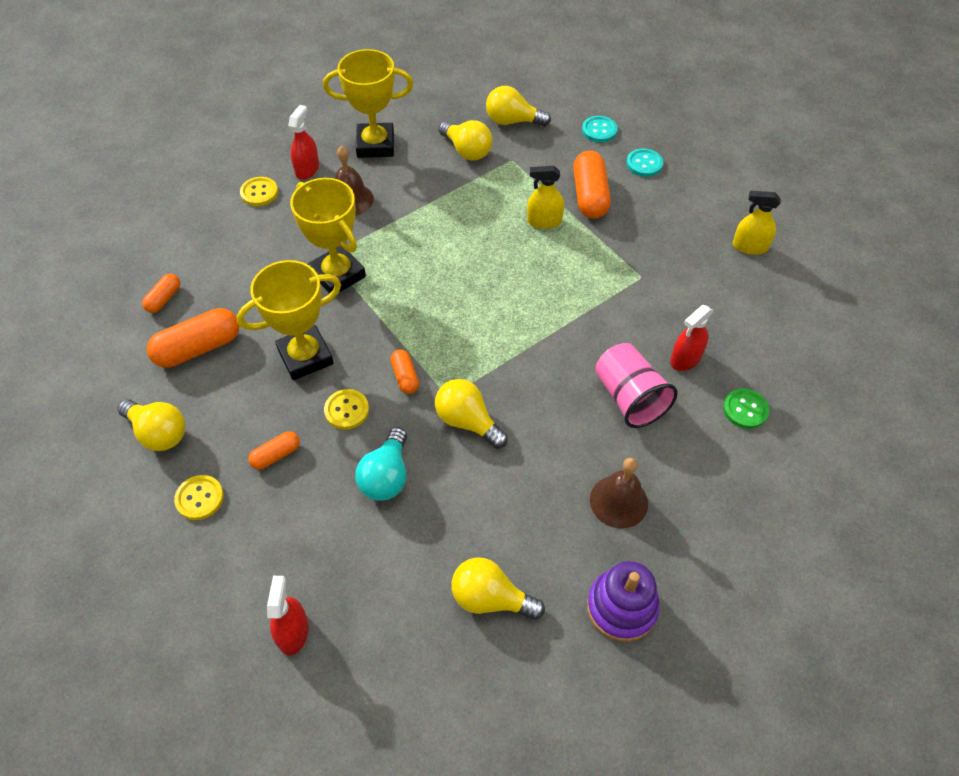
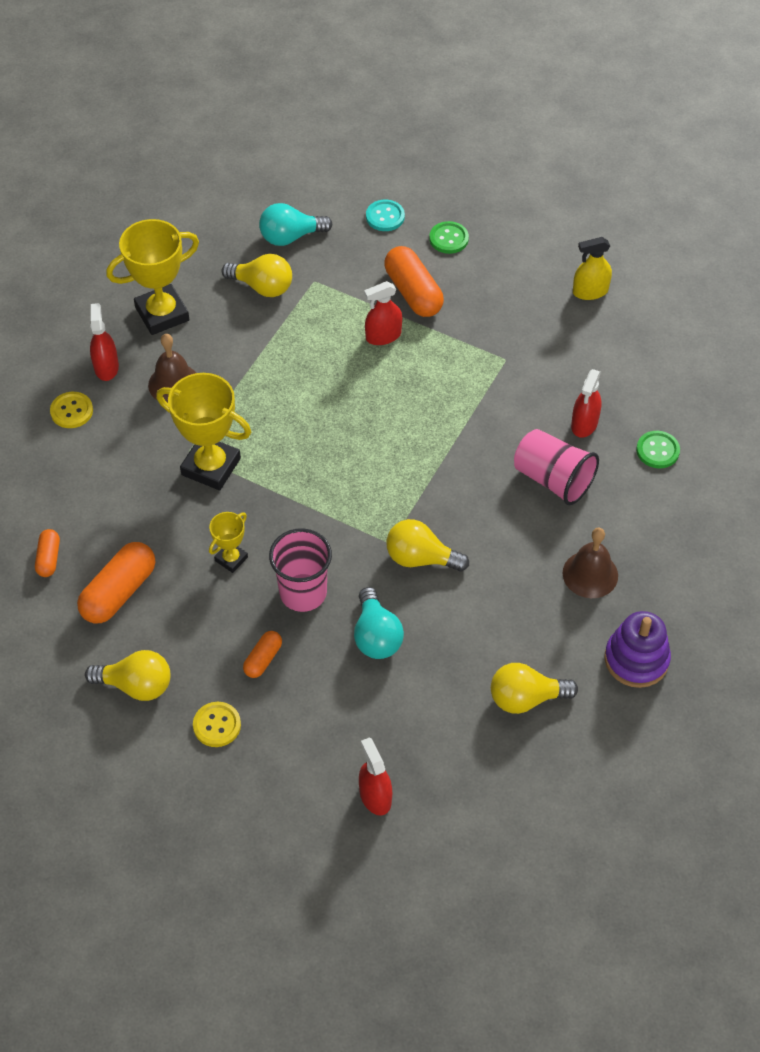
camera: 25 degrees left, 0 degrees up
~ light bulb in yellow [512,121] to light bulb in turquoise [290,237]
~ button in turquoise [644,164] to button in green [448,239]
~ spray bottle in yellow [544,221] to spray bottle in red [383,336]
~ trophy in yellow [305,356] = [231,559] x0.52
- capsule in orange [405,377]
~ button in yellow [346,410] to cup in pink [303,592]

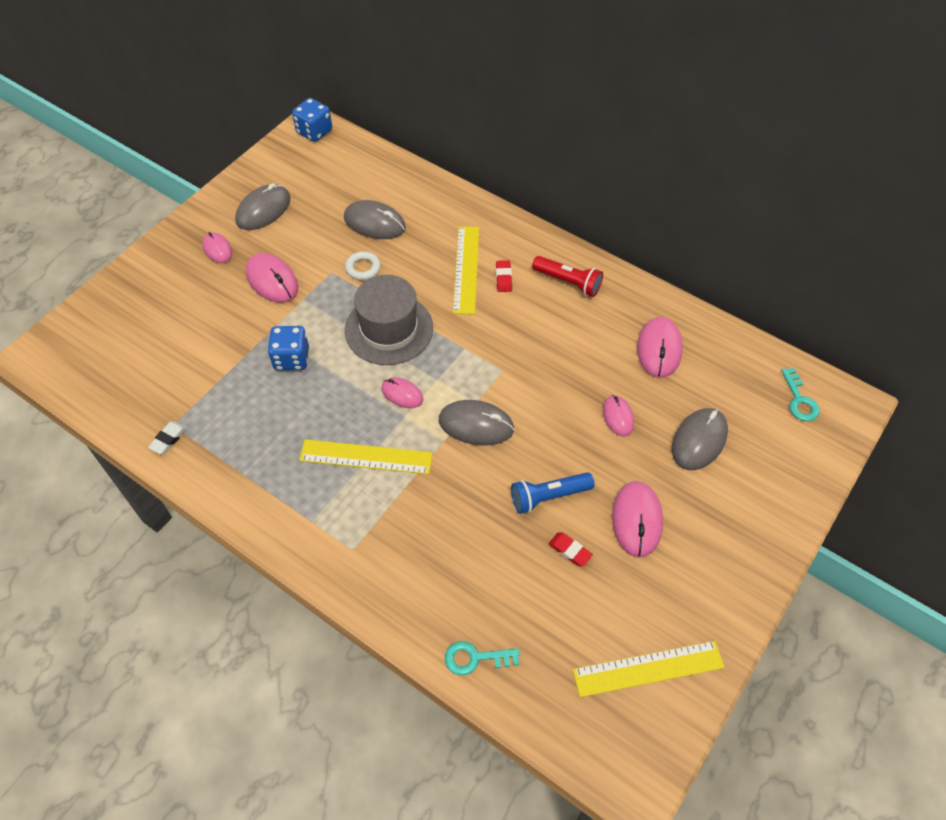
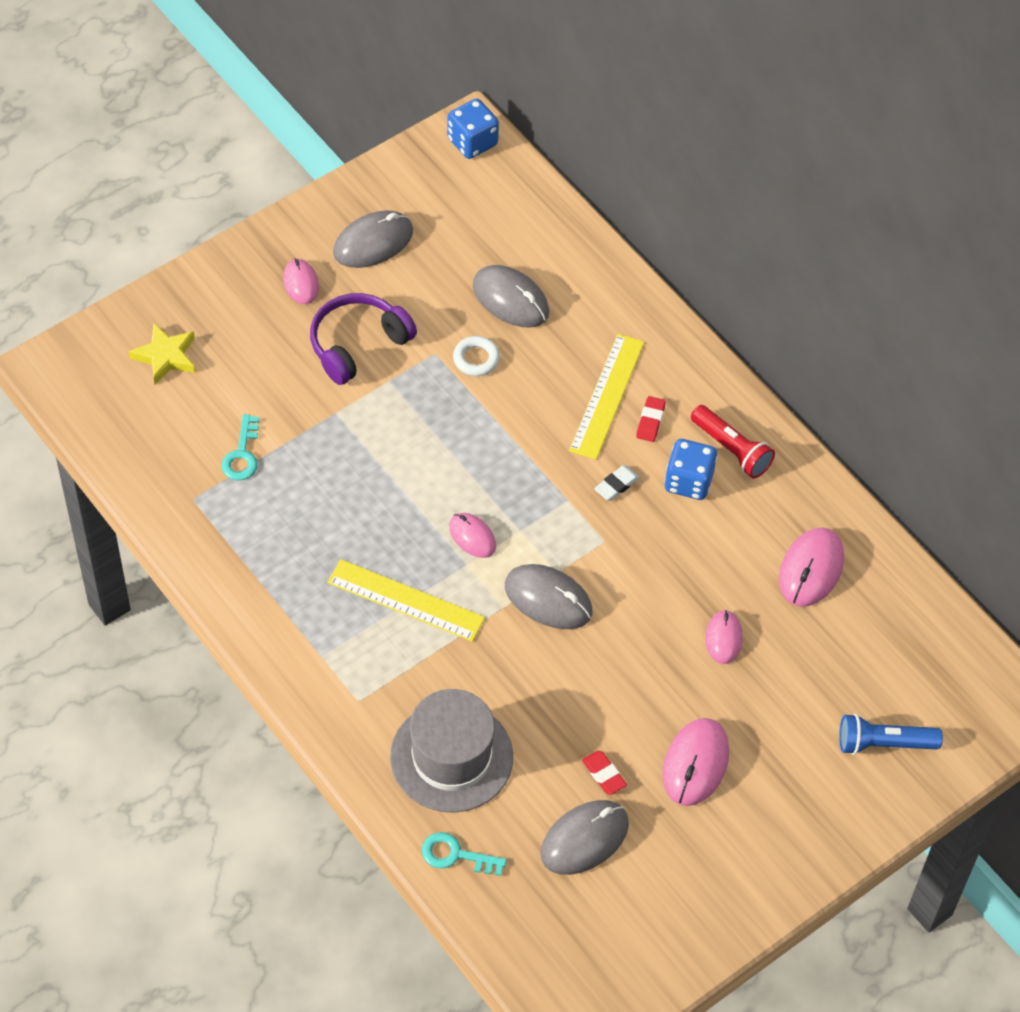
camera: 15 degrees right, 0 degrees up
~ mouse in pink [272,280] to headphones in purple [358,344]
~ hat in grey [389,329] to [451,757]
~ dice in blue [291,358] to [688,481]
~ key in turquoise [799,400] to [242,454]
~ mouse in grey [699,440] to [584,839]
~ eraser in white [168,439] to [616,485]
~ flashlight in blue [549,496] to [884,743]
- ruler in yellow [648,668]
+ star in yellow [165,356]

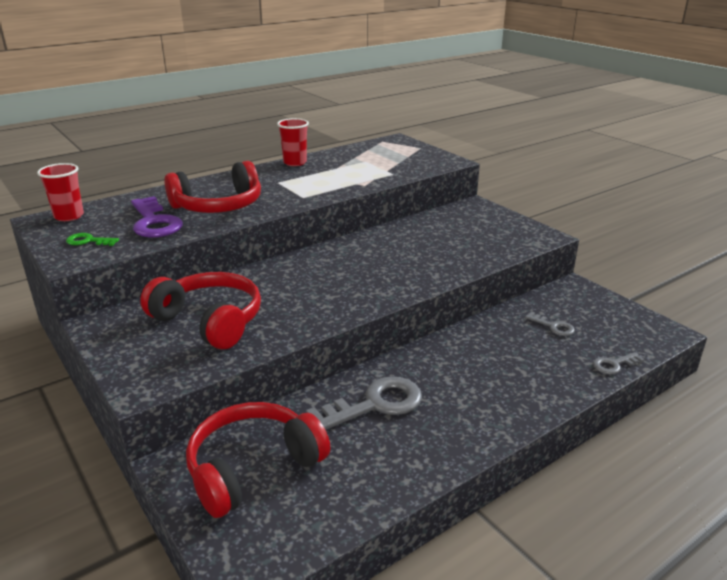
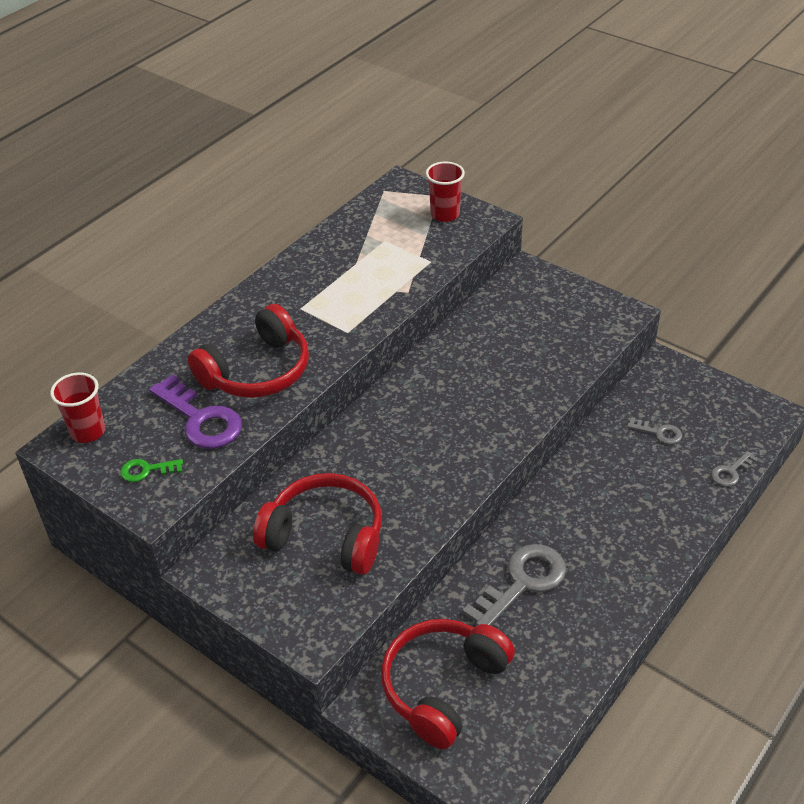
camera: 15 degrees left, 15 degrees up
~ cup in red [295,162] to [445,214]

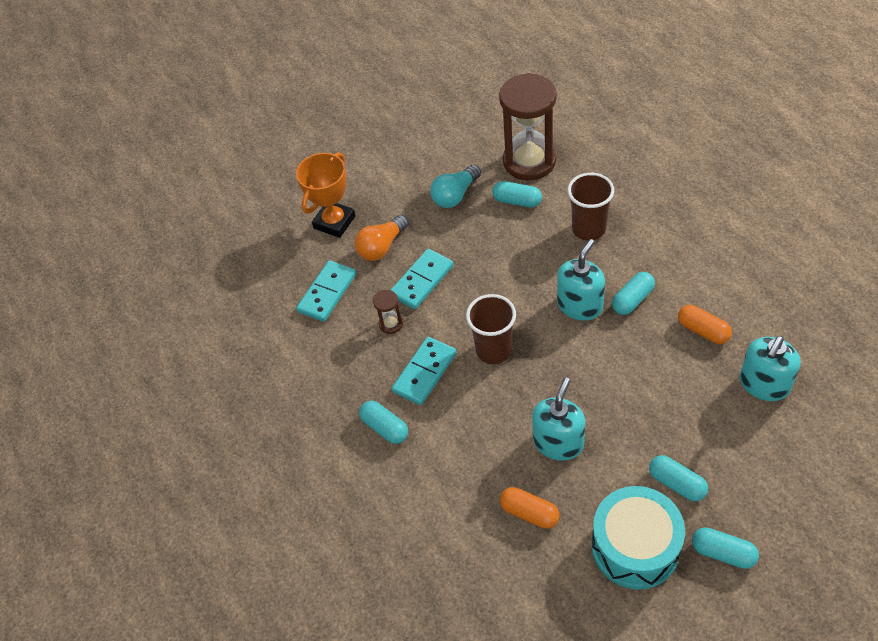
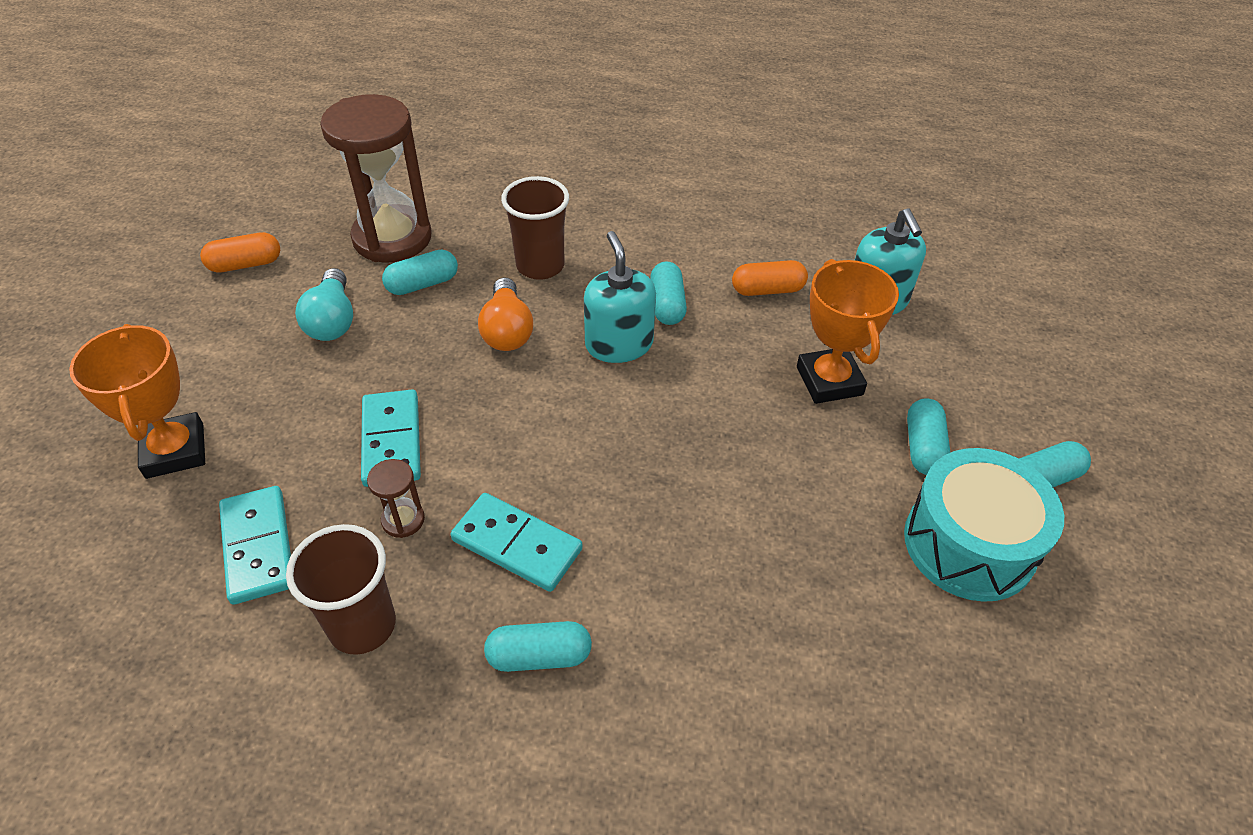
camera: 55 degrees left, 5 degrees down
~ light bulb in orange [382,246] to [507,330]
~ cup in brown [494,350] to [362,625]
~ domino in turquoise [424,372] = [516,545] 45 degrees counterclockwise
- soap dispenser in turquoise [558,442]
~ capsule in turquoise [676,483] = [923,447] 75 degrees counterclockwise
~ capsule in orange [529,513] to [245,264]
+ trophy in orange [829,381]

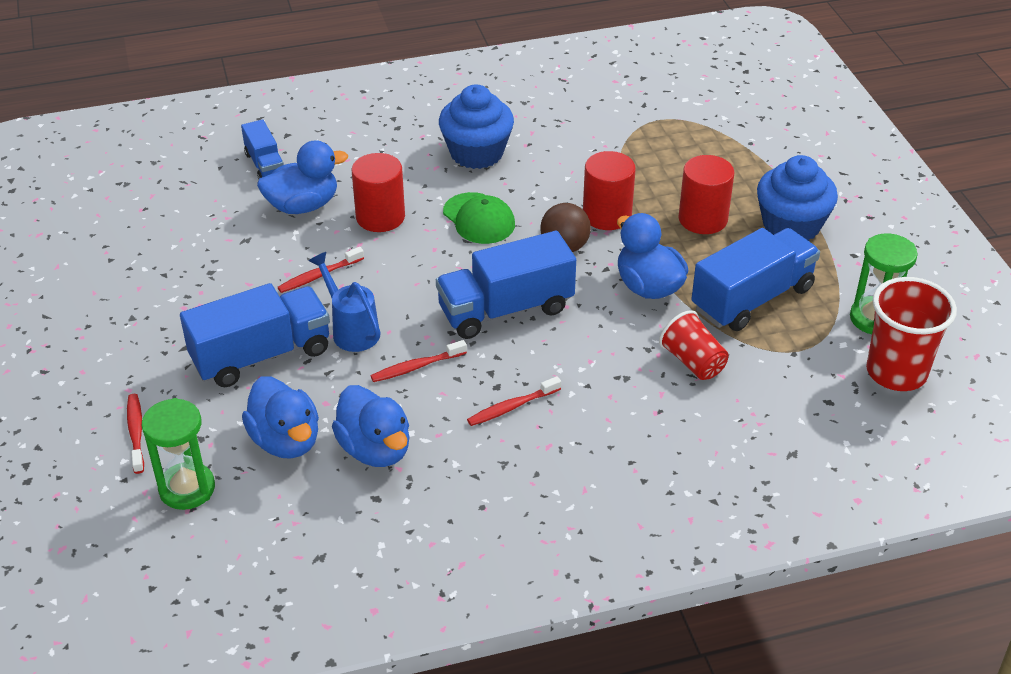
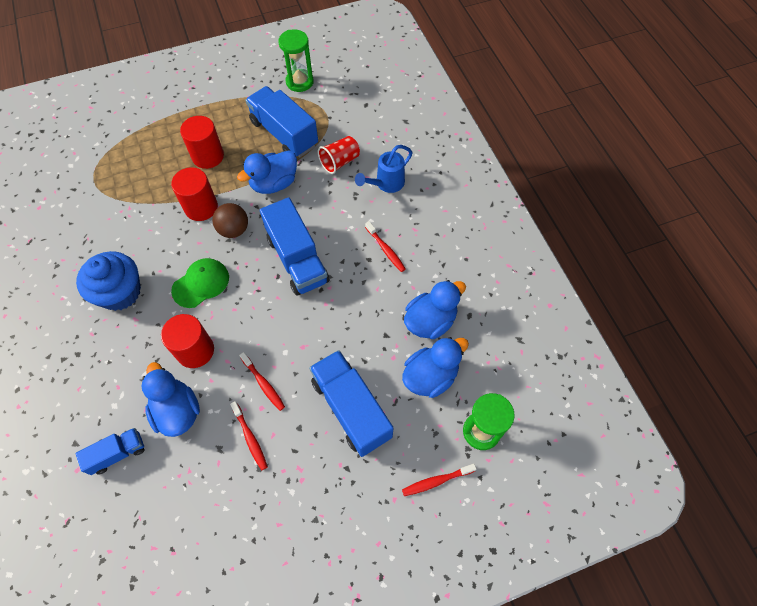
camera: 95 degrees left, 20 degrees up
- cupcake in blue [791,225]
~ watering can in blue [351,329] to [386,184]
- cup in red [896,372]
~ toothbrush in red [416,367] to [250,438]

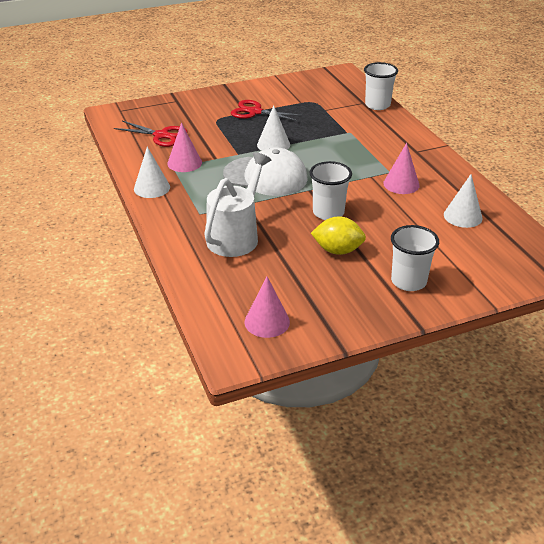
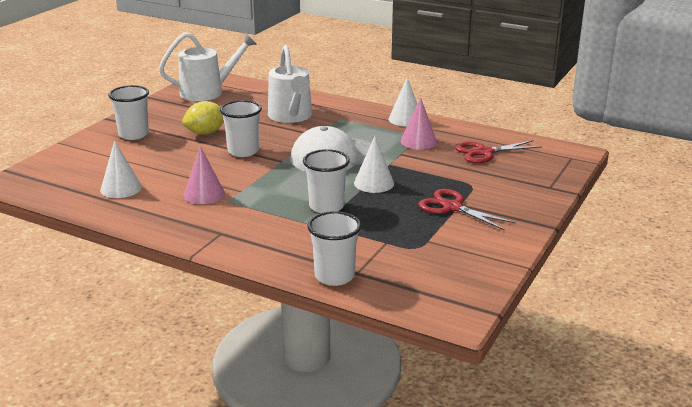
camera: 140 degrees right, 10 degrees down
~ scissors in red [255,112] = [452,207] 120 degrees counterclockwise
~ cone in pink [267,322] to watering can in white [208,92]
+ cup in white [326,206]

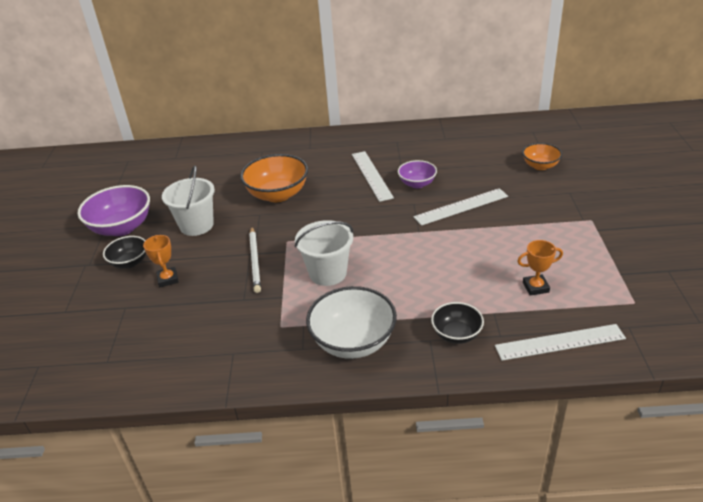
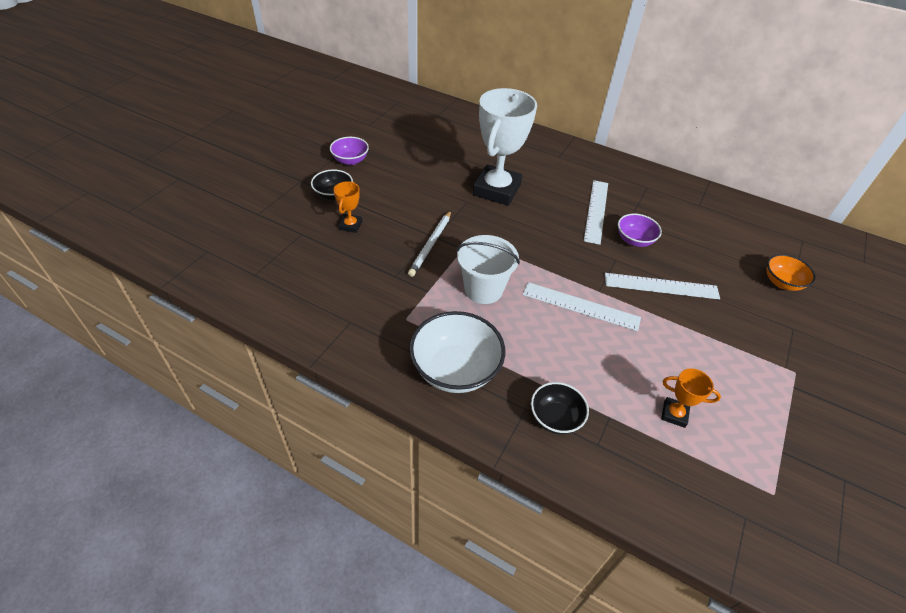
camera: 25 degrees right, 10 degrees up
~ bowl in orange [277,194] to trophy in white [496,190]
- bucket in white [196,225]
~ bowl in purple [122,227] = [350,160] x0.58
~ ruler in white [559,342] to [580,306]

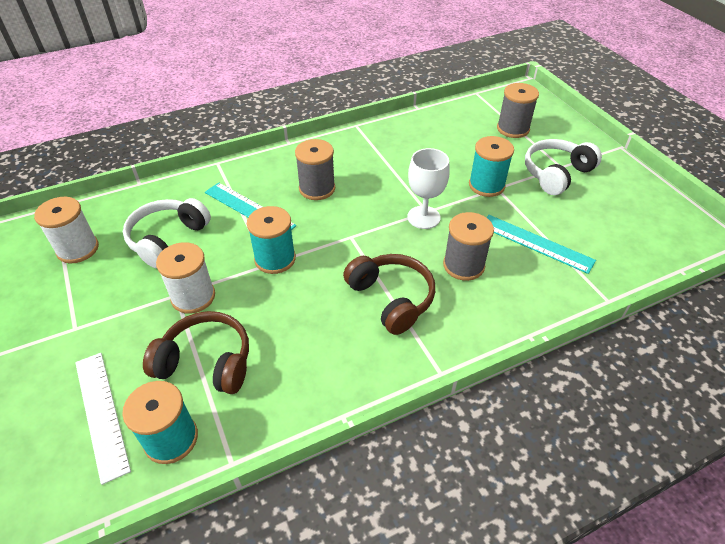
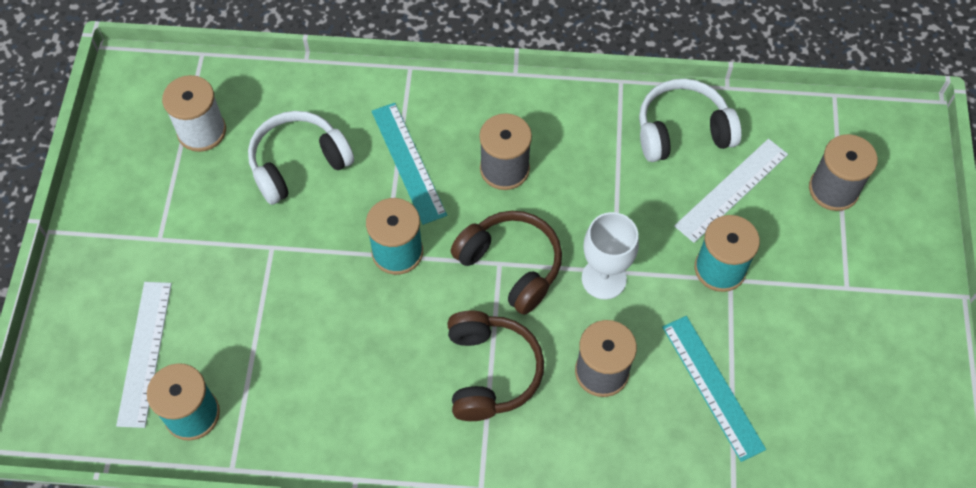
camera: 30 degrees right, 15 degrees up
~ headphones in white [556,174] to [682,131]
- spool in white [193,297]
~ headphones in brown [206,362] to [511,265]
+ ruler in white [731,190]

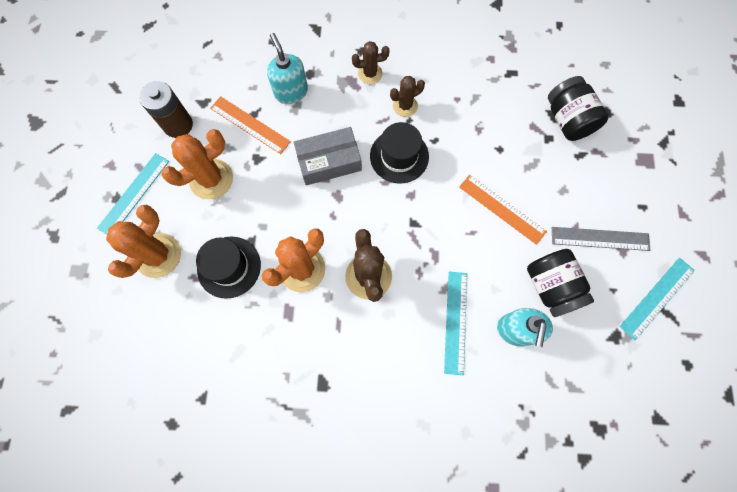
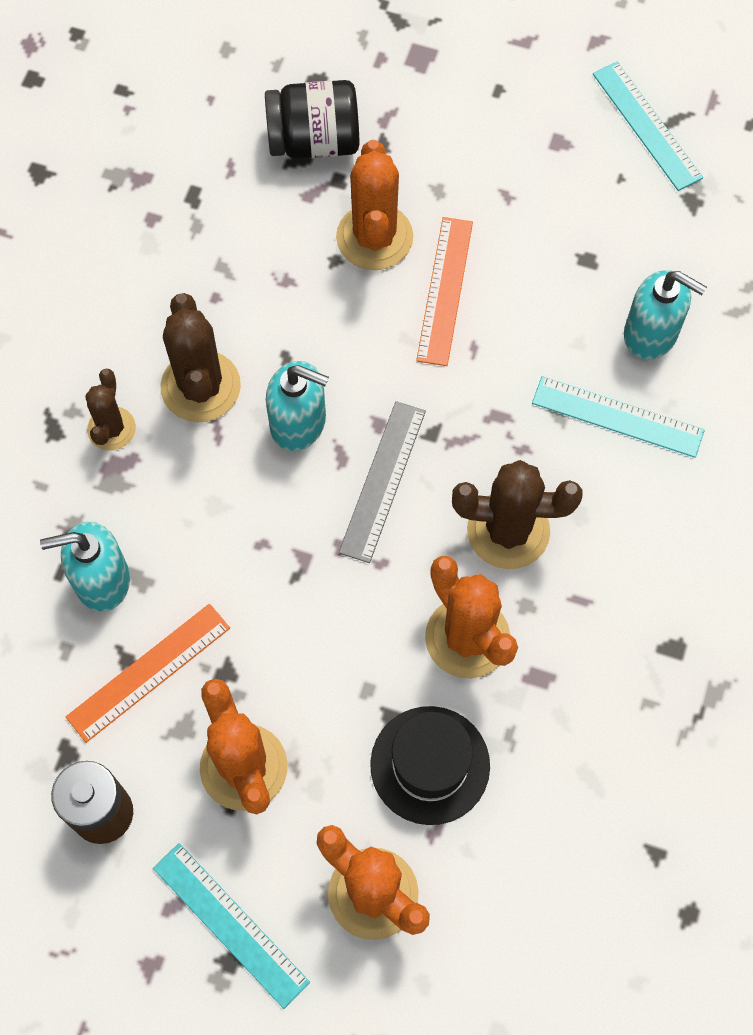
camera: 75 degrees left, 5 degrees down
~ cactus in brown [405,106] = [200,387] x1.67
~ hat in black [399,156] to soap dispenser in turquoise [298,423]
- box in grey [329,161]
~ ruler in orange [502,209] = [445,290] 45 degrees counterclockwise
~ ruler in grey [600,239] to [382,481]
- jar in black [551,286]
+ cactus in orange [374,237]

